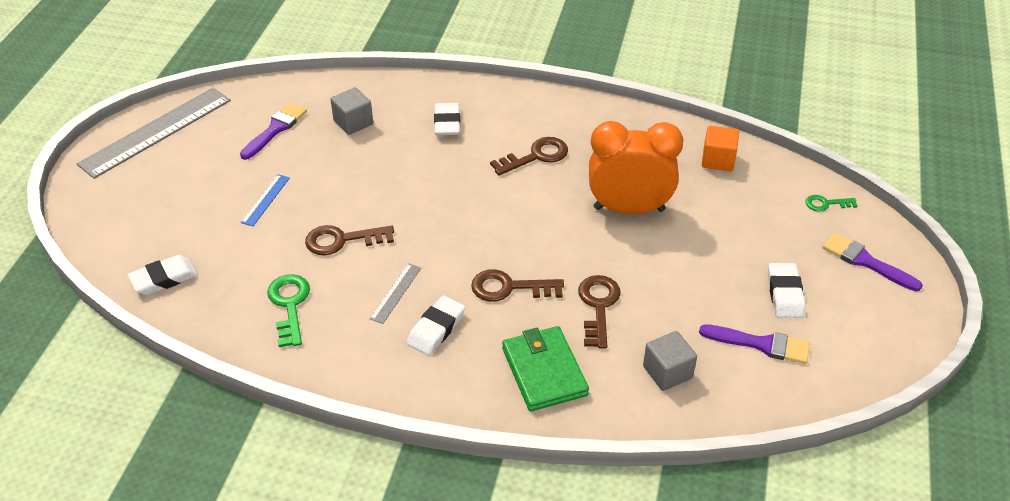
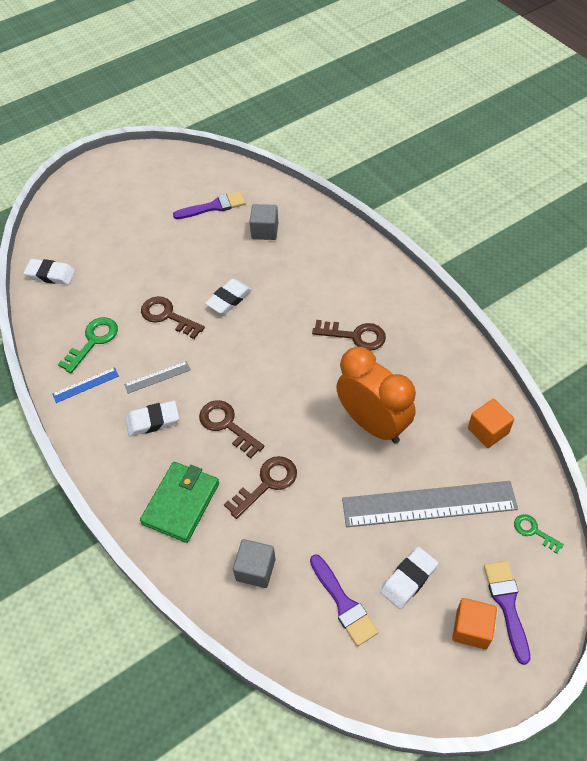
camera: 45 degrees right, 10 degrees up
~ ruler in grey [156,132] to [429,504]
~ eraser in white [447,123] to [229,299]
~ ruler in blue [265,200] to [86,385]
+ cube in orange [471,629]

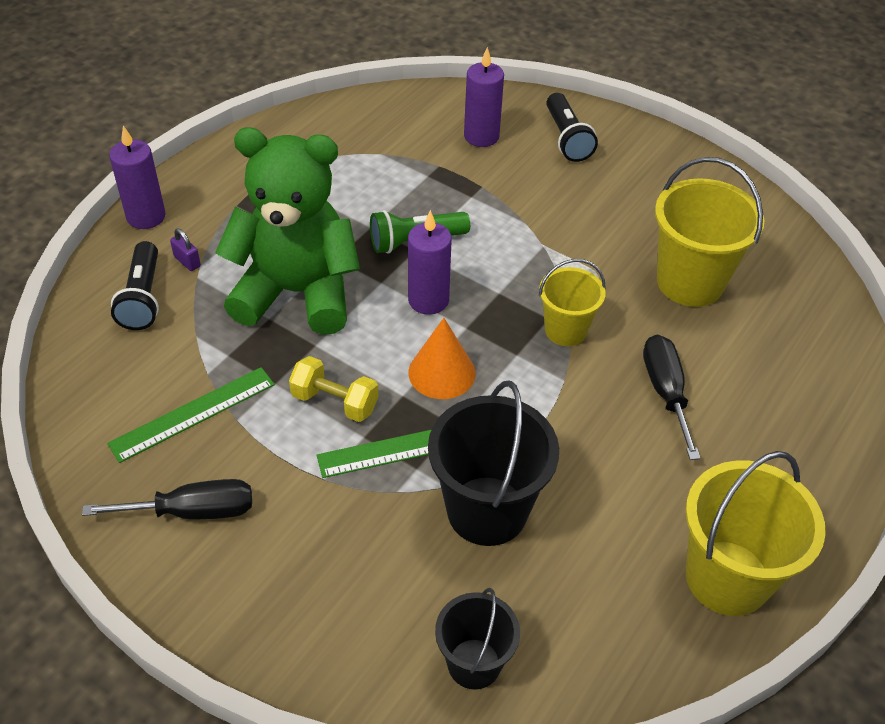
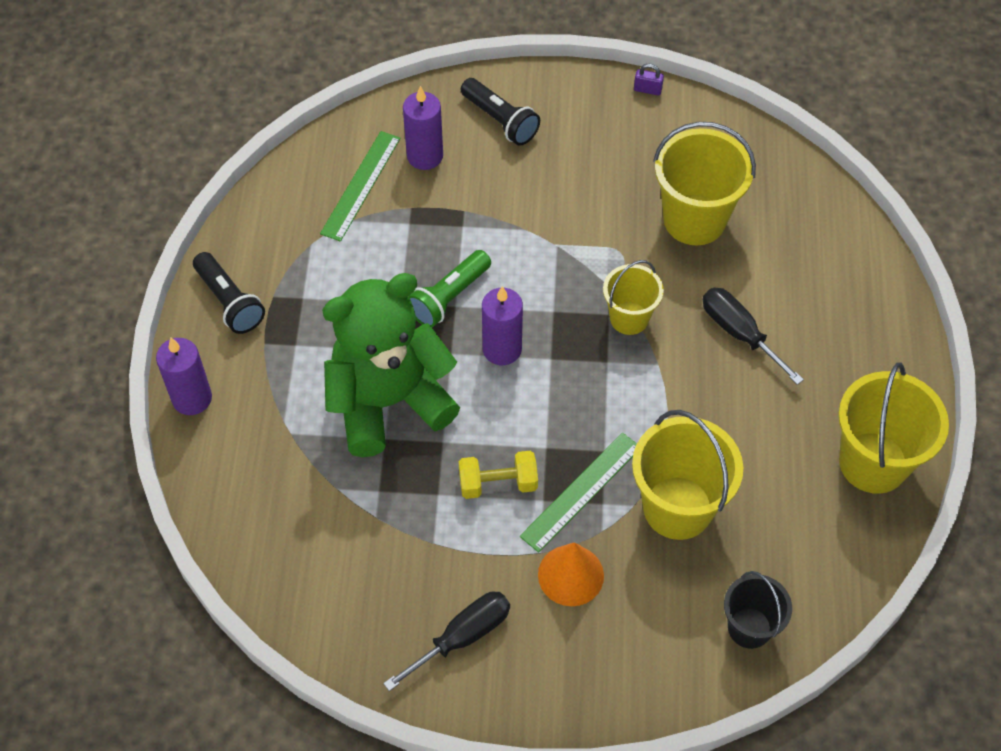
camera: 30 degrees left, 10 degrees up
~ padlock in purple [187,261] to [647,89]
~ flashlight in black [143,298] to [230,302]
~ cone in orange [441,372] to [571,575]
~ ruler in green [192,413] to [360,185]
~ bucket in black [487,511] to bucket in yellow [677,508]

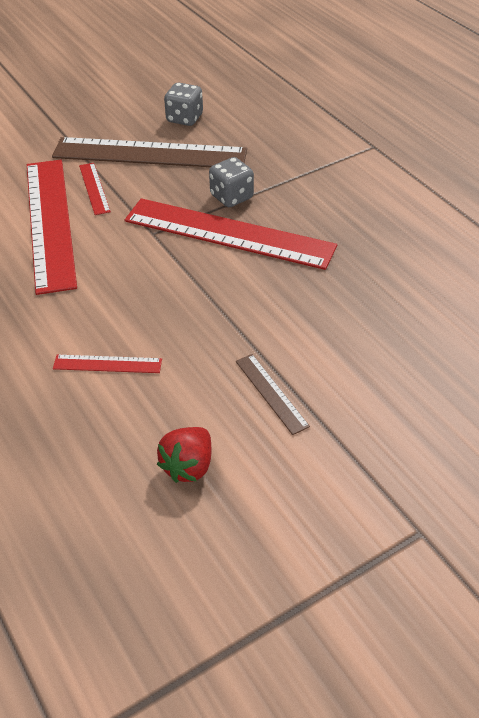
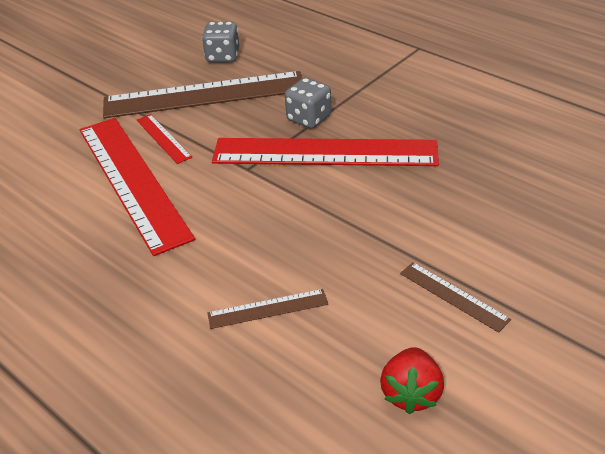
camera: 15 degrees left, 5 degrees down
~ ruler in red [107,364] to ruler in brown [268,309]

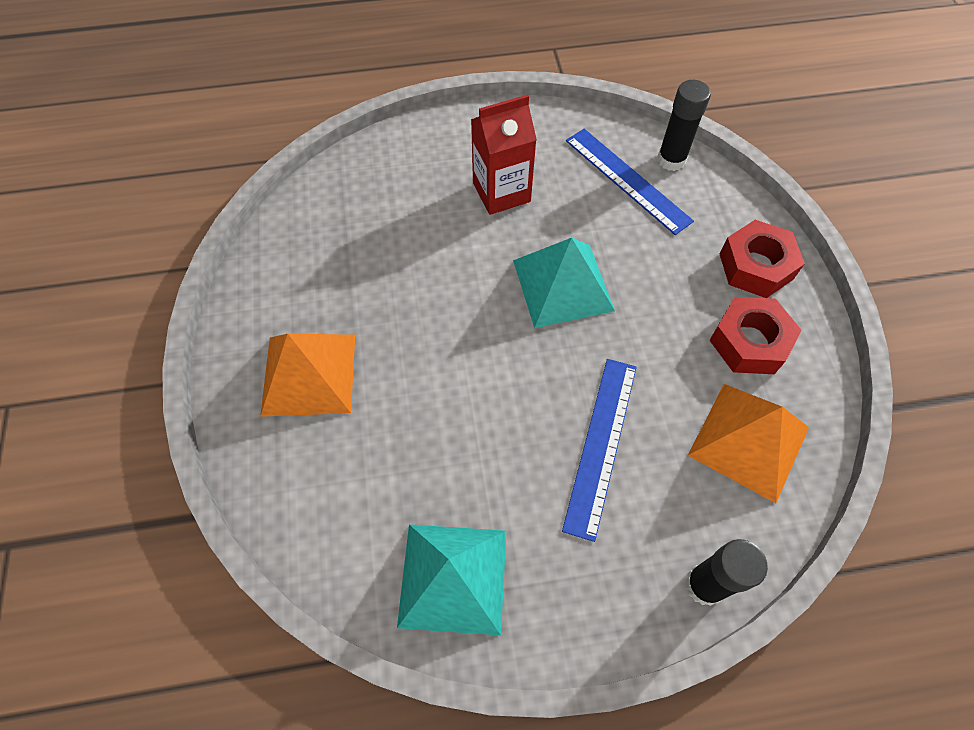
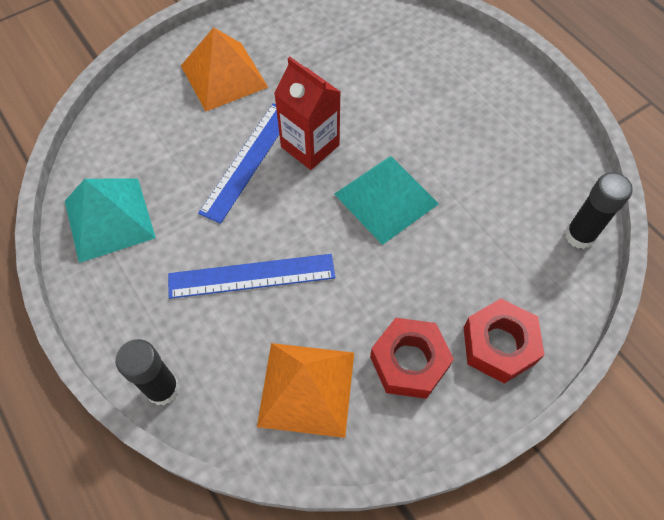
camera: 65 degrees right, 0 degrees up
~ carton in red [501,192] to [310,146]
~ ruler in blue [627,180] to [248,160]

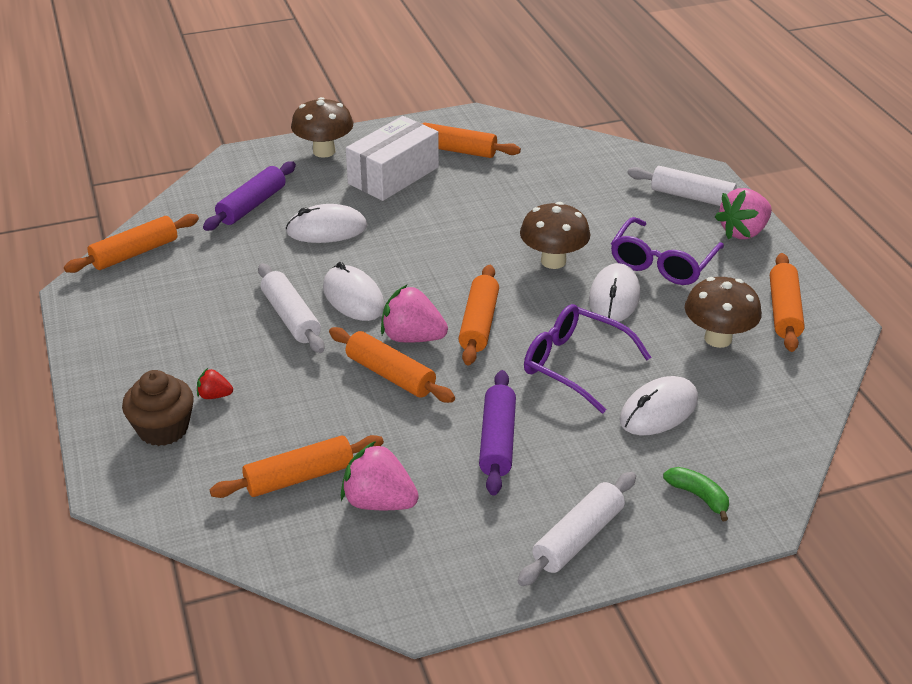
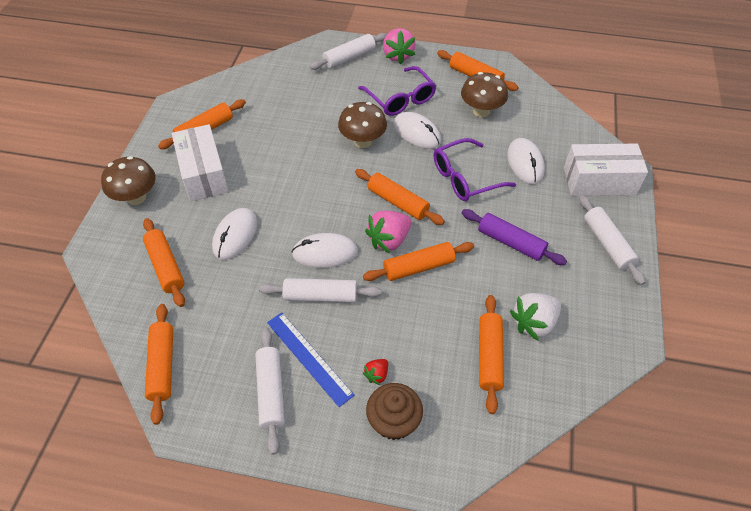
camera: 60 degrees left, 15 degrees up
~ rolling pin in purple [252,205] to rolling pin in orange [165,266]
~ strawberry in pink [379,502] to strawberry in white [534,323]
~ banana in green [698,496] to box in white [599,181]
+ ruler in blue [309,358]
+ rolling pin in white [271,392]

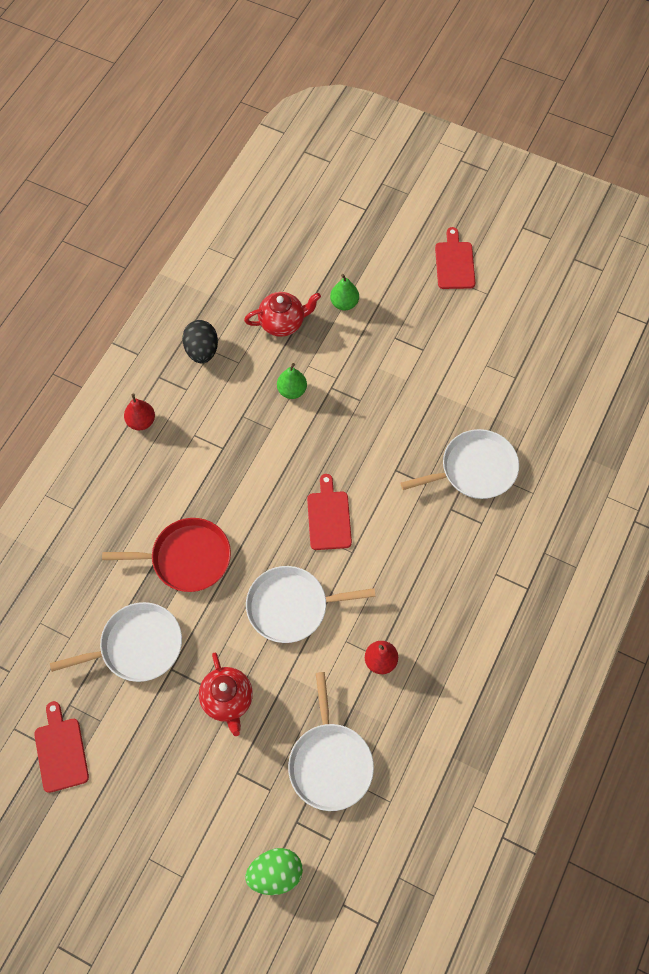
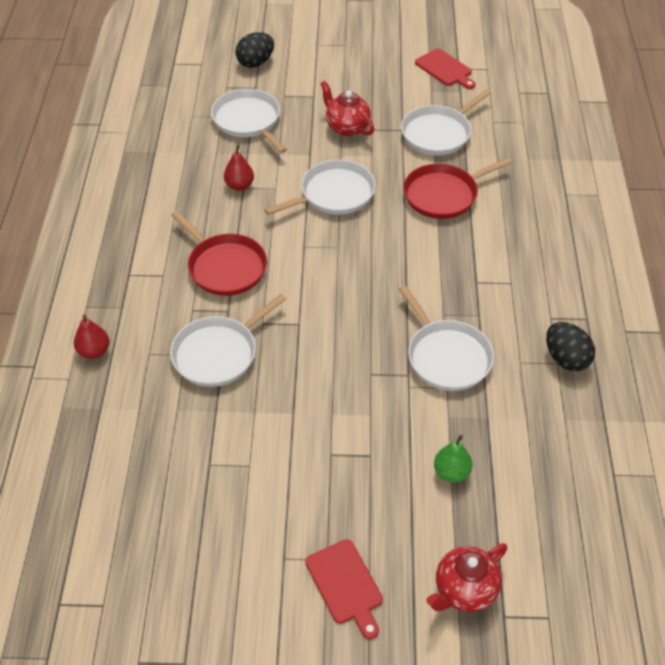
camera: 155 degrees right, 15 degrees down
~ teapot in red [283,323] to [464,590]
~ pear in green [292,390] to pan in white [446,356]
~ pear in red [141,421] to [94,351]
- cutting board in red [329,517]
~ egg in green [275,873] to egg in black [255,63]
+ pan in red [225,267]

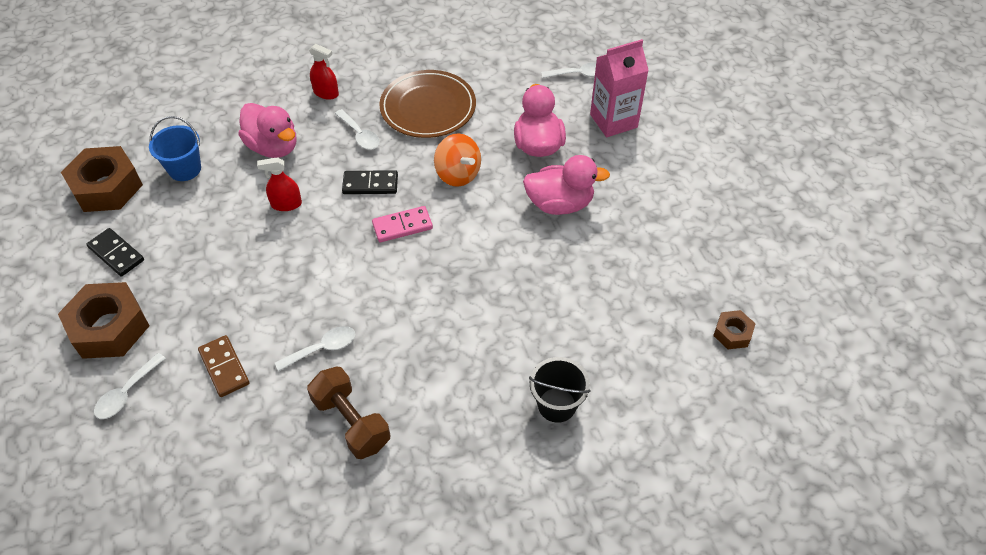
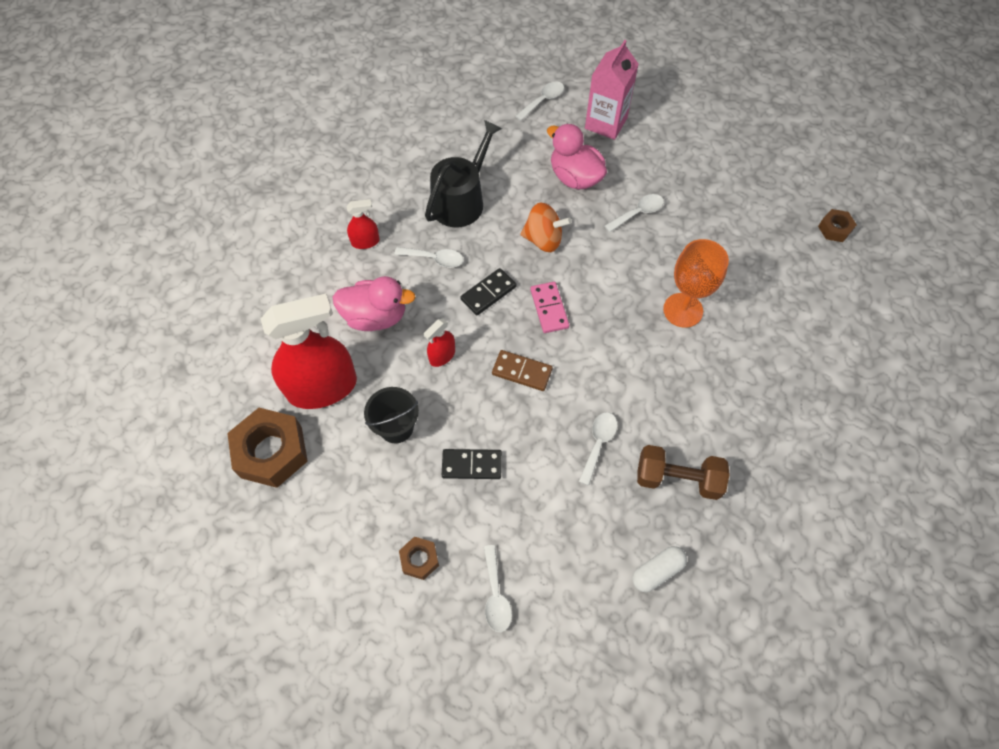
camera: 40 degrees left, 10 degrees up
~ plate in brown [428,107] to watering can in black [461,200]
~ bucket in blue [185,169] to spray bottle in red [322,387]
~ duck in pink [559,204] to spoon in white [638,213]
~ domino in pink [402,226] = [549,308] 45 degrees counterclockwise
~ domino in black [116,254] to [472,465]
~ nut in brown [109,328] = [419,559] x0.50
~ domino in brown [224,367] to [522,372]
~ bucket in black [557,405] to [396,427]
+ goblet in orange [683,310]
+ capsule in white [657,571]

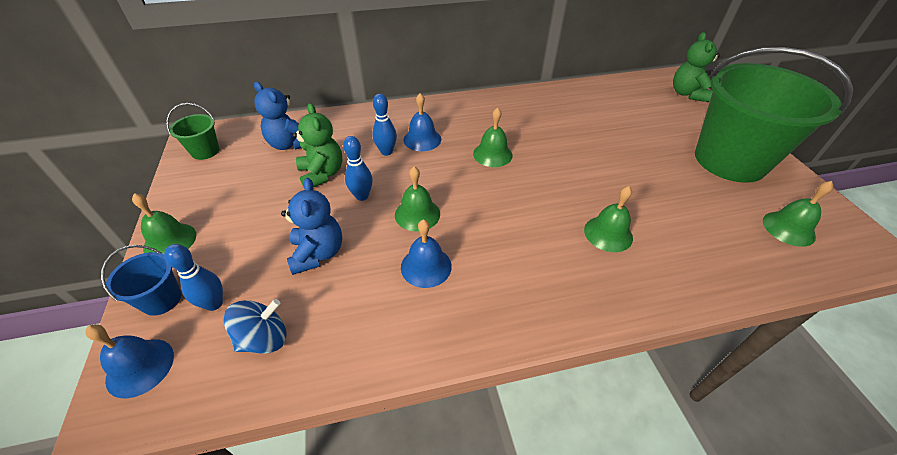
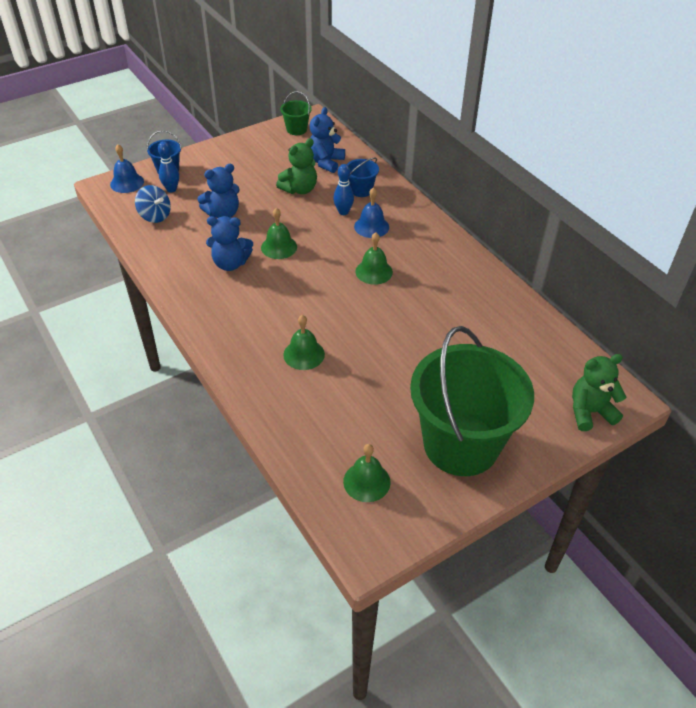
camera: 70 degrees right, 0 degrees up
- bowling pin in blue [362,196]
- bell in green [170,241]
~ bell in blue [426,266] to teddy bear in blue [230,263]
+ bucket in blue [361,190]

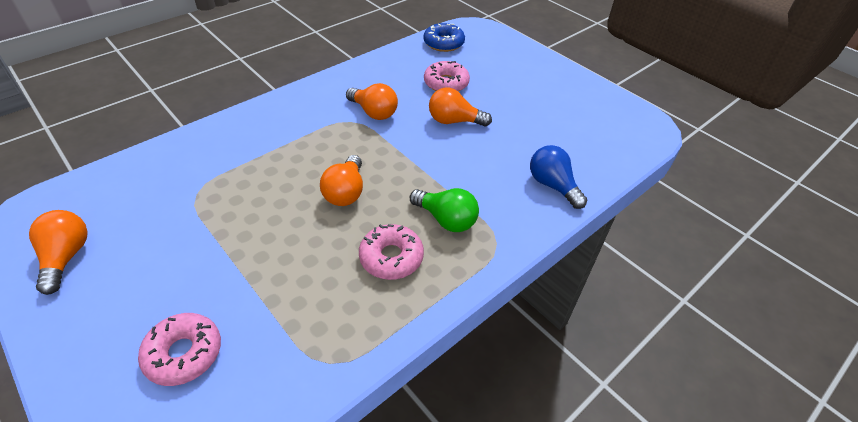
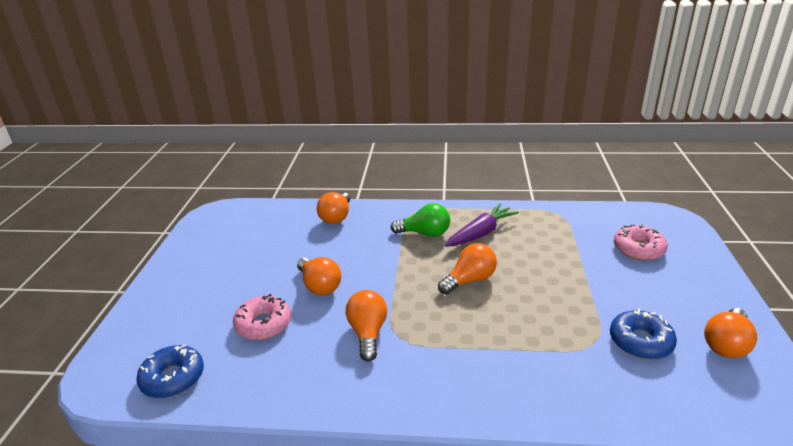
camera: 130 degrees left, 15 degrees down
~ light bulb in blue [552,185] to light bulb in orange [336,217]
~ light bulb in green [446,219] = [425,233] 105 degrees clockwise
~ donut in pink [391,257] to carrot in purple [481,233]
+ donut in blue [640,341]

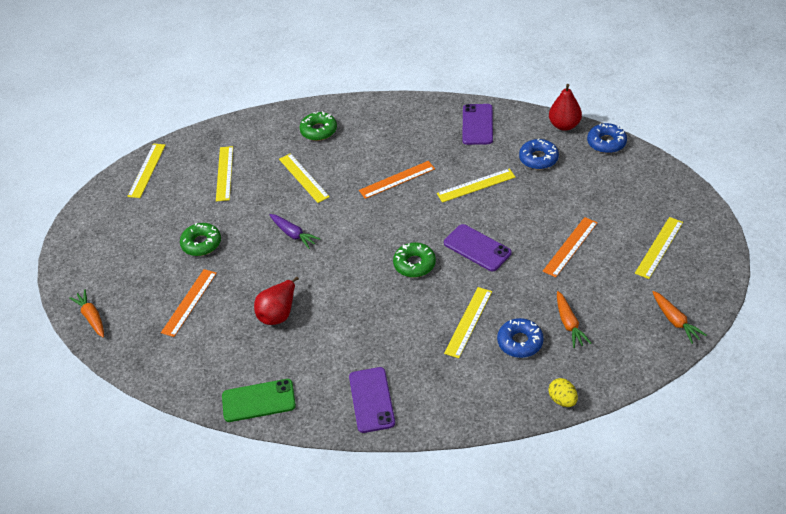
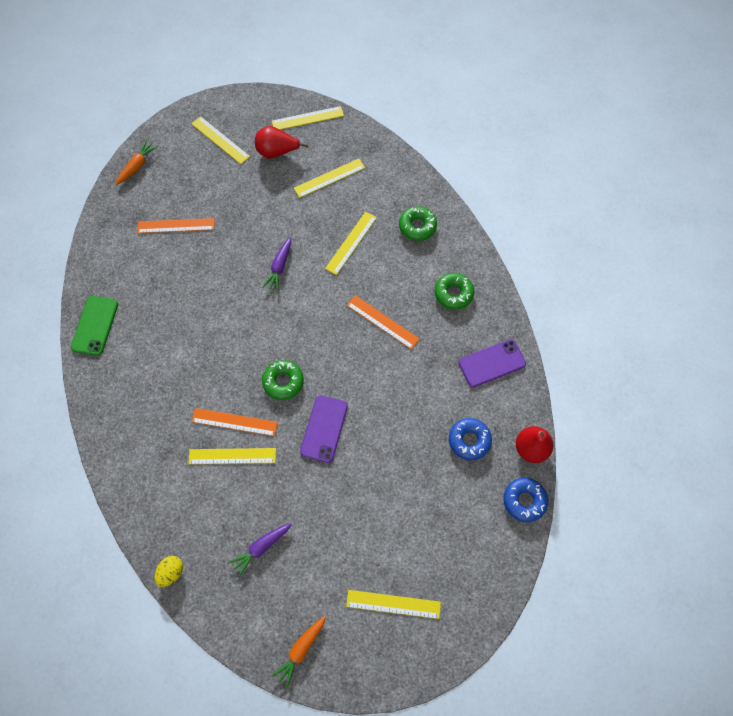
camera: 60 degrees right, 20 degrees up
~ ruler in yellow [476,185] to [220,140]
~ ruler in orange [570,247] to [234,422]
~ donut in green [201,243] to [453,293]
~ pear in red [279,313] to [277,152]
~ carrot in orange [569,324] to carrot in purple [261,547]
- donut in blue [520,342]
- phone in purple [371,400]
~ phone in green [258,401] = [95,325] 45 degrees clockwise

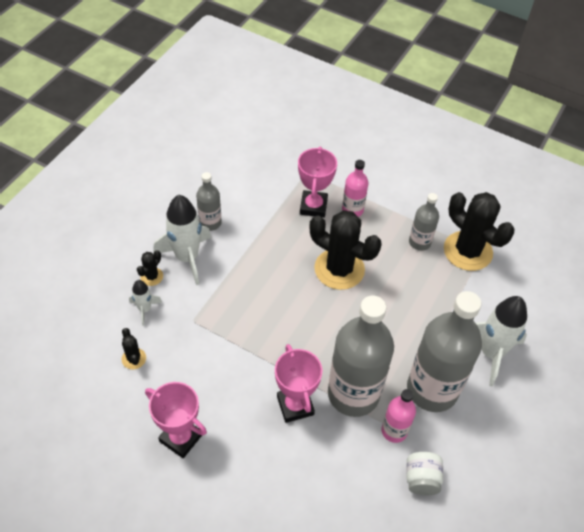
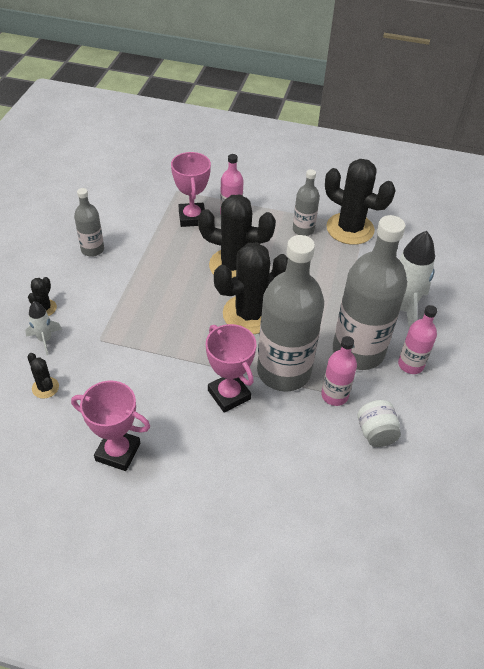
camera: 15 degrees left, 5 degrees down
- rocket in white [187,258]
+ cactus in black [249,314]
+ bottle in pink [410,365]

